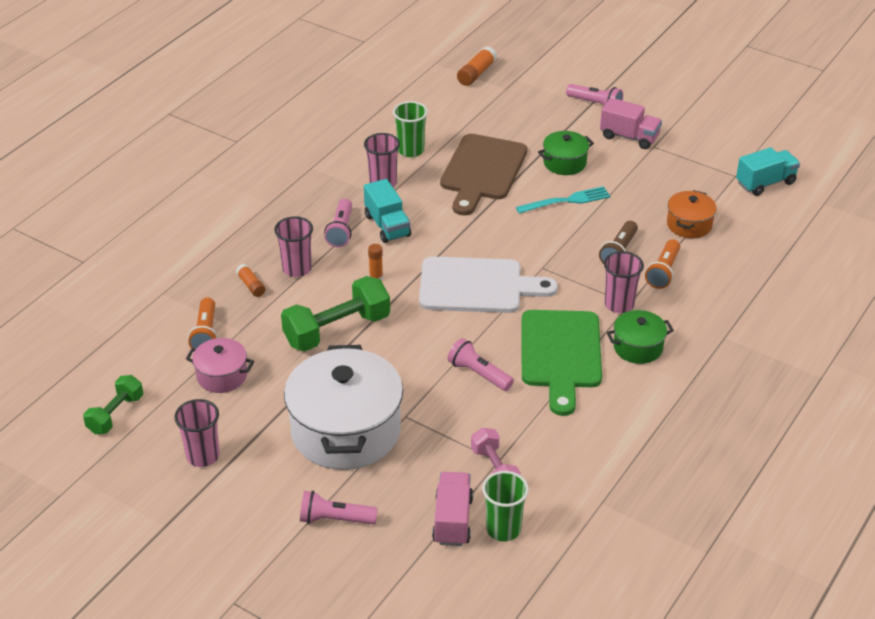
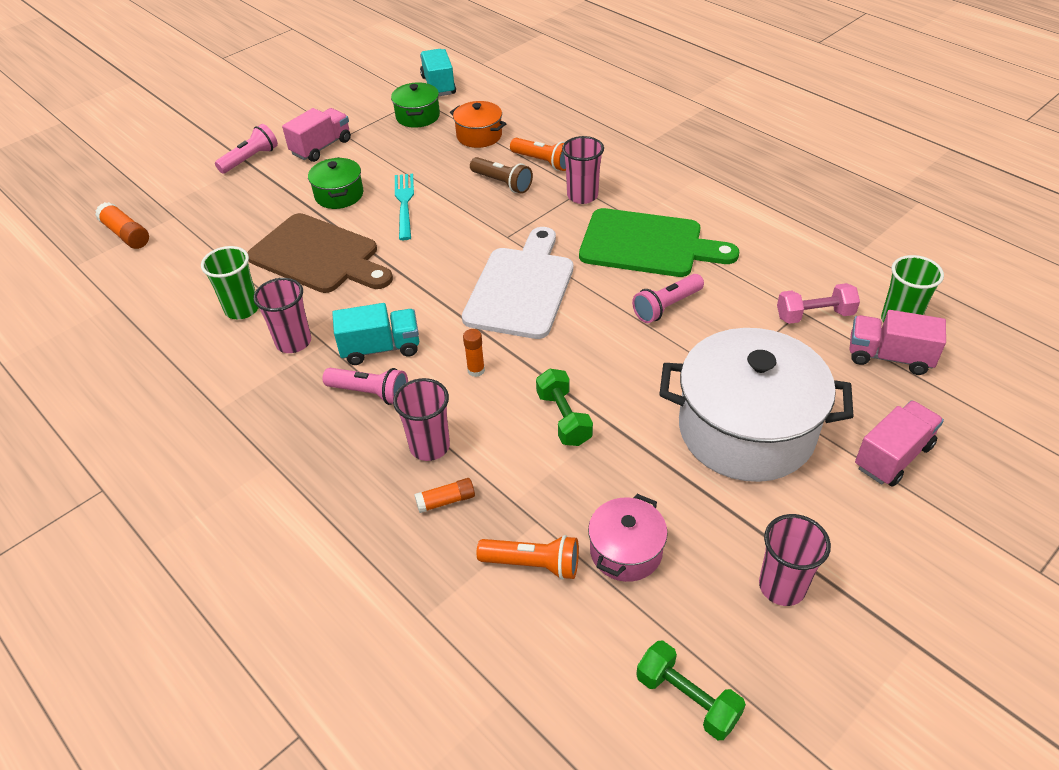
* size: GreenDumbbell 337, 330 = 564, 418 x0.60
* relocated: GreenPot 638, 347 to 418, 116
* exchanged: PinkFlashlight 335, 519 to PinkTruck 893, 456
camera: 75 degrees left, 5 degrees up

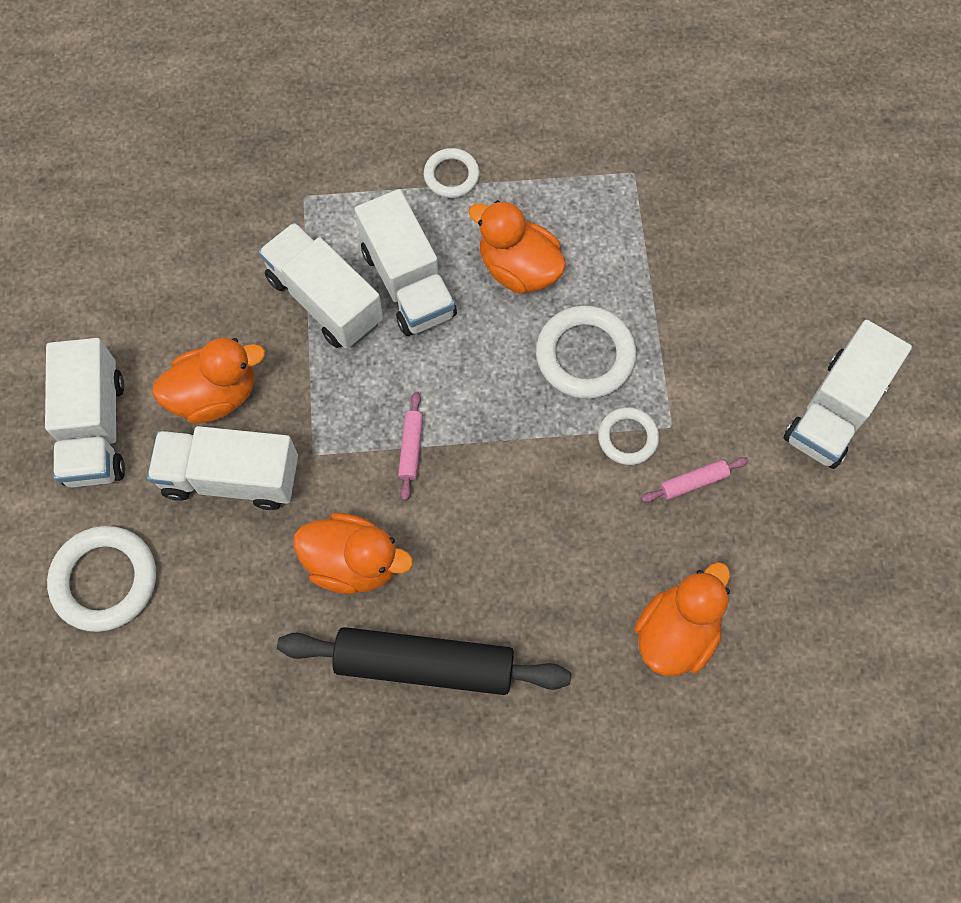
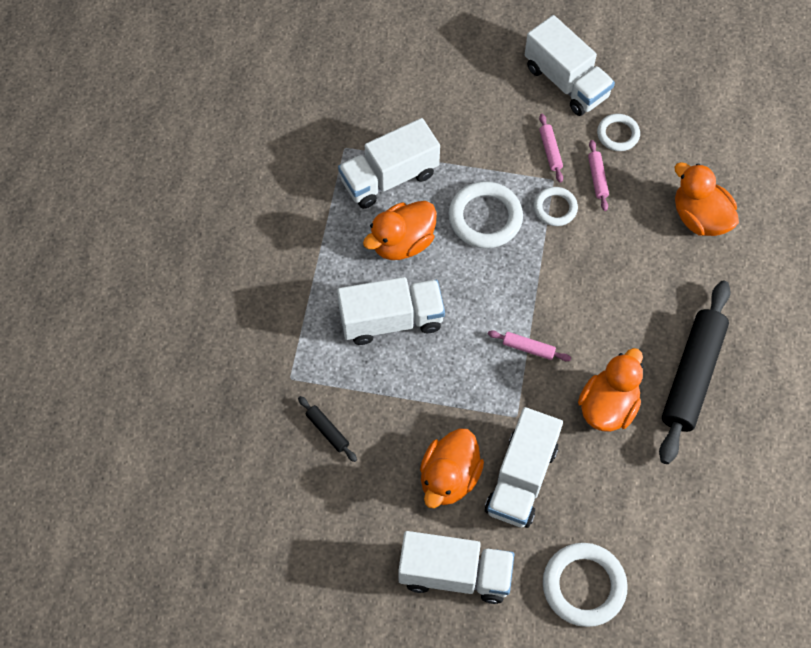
* relocated: WhiteRing 451, 176 to 618, 134
* relocated: WhiteTruck 325, 300 to 389, 177
* spun: OrangeDuck 215, 395 = 449, 478 150 degrees counterclockwise
* appeared: PinkRollingPin 550, 151
* appeared: BlackRollingPin 327, 431
camera: 75 degrees left, 5 degrees down

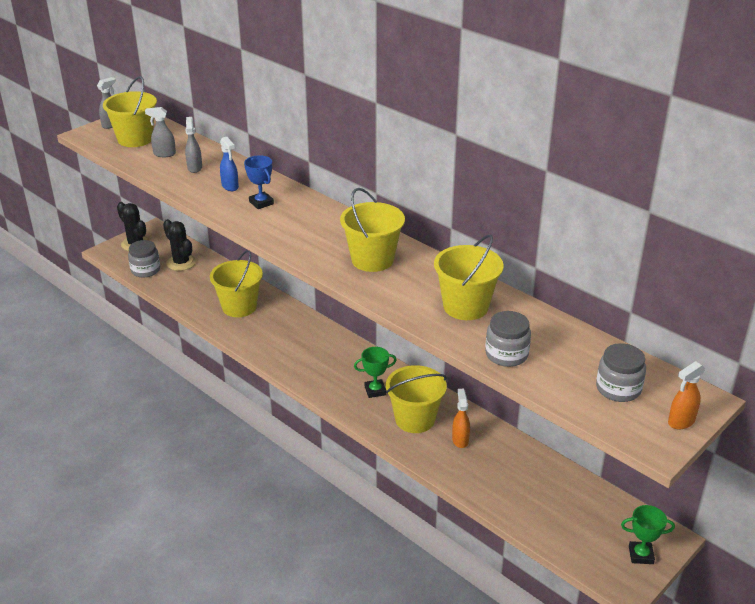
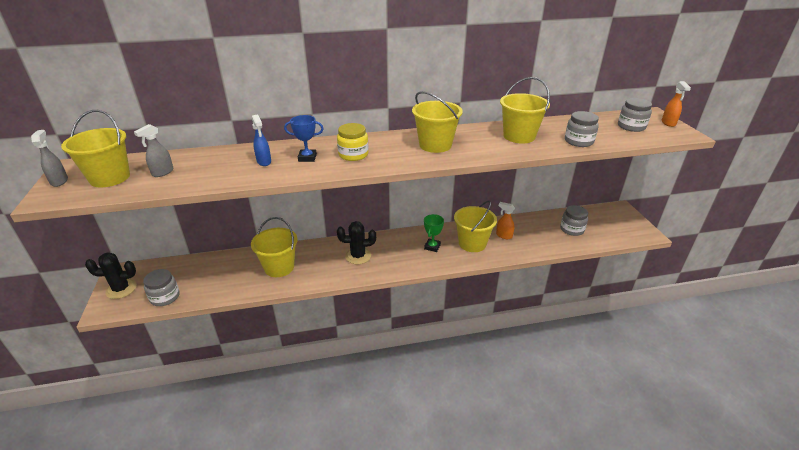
* missing: GreySprayBottle 194, 168
* spun: BlueSprayBottle 230, 186 = 264, 162 60 degrees clockwise
* relocated: BlackCactus 181, 263 to 358, 256
* missing: GreenTrophy 641, 555
* appeared: YellowJar 353, 155
* appeared: GreyJar 572, 229
camera: 55 degrees left, 0 degrees up

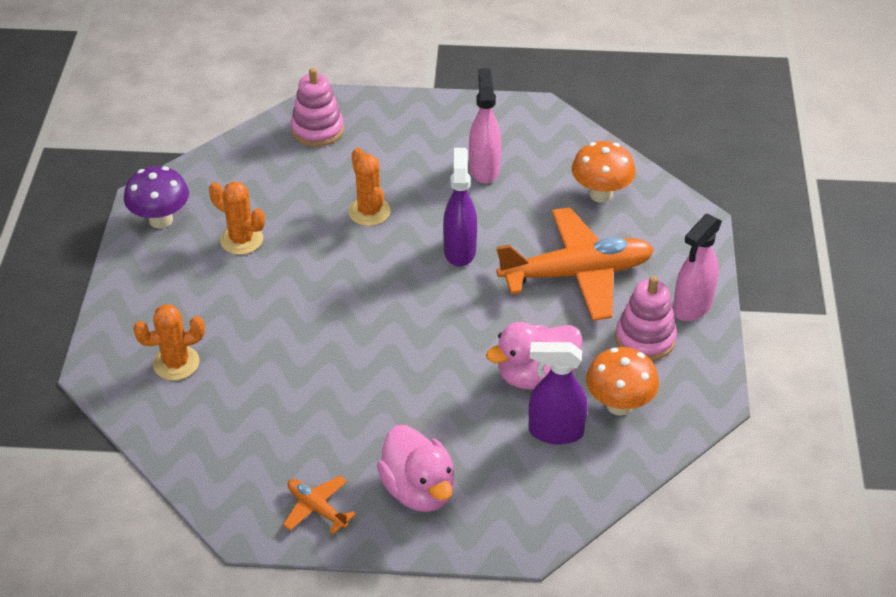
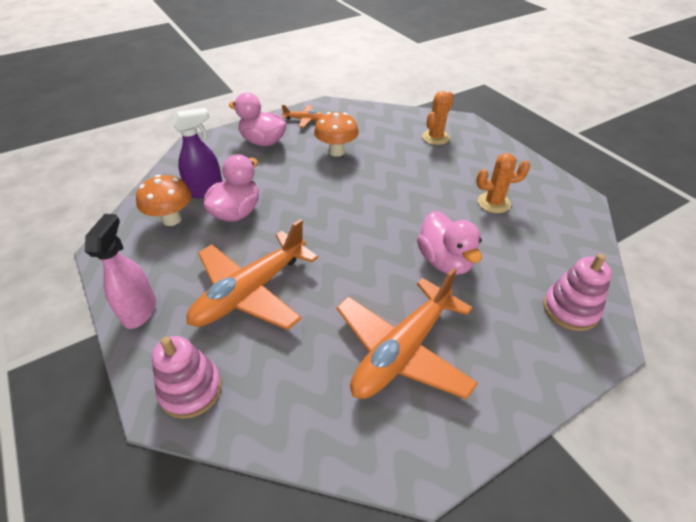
* exchanged: PinkSprayBottle 484, 169 to OrangePlane 402, 350
* relocated: OrangeMushroom 601, 194 to 336, 152
* exchanged: OrangeCactus 369, 212 to PinkDuck 445, 261
* missing: PurpleSprayBottle 459, 250
* missing: PurpleMushroom 161, 220
* relocated: PinkStackingToy 645, 339 to 191, 389
camera: 145 degrees right, 0 degrees up

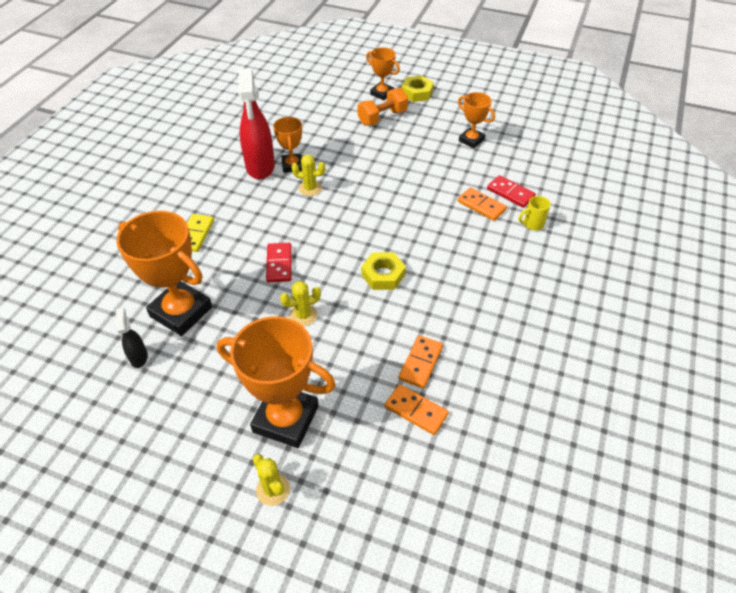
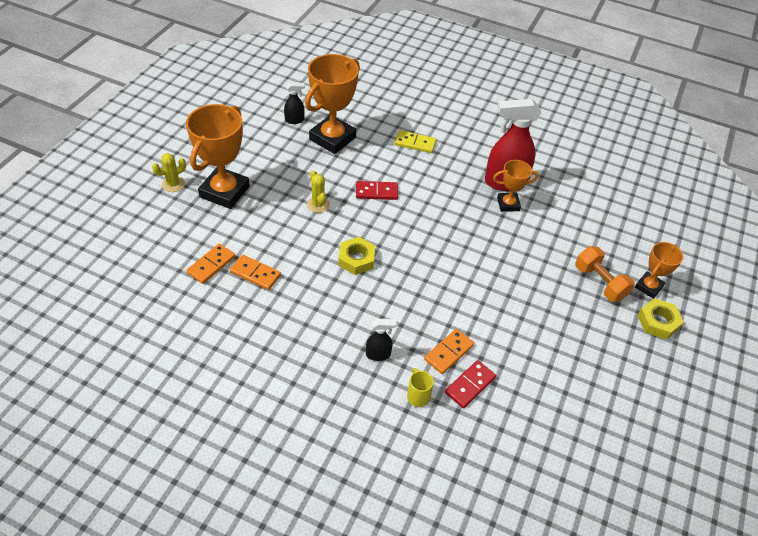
* missing: OrangeTrophy 471, 140
* missing: YellowCactus 310, 188
* appeared: BlackSprayBottle 378, 354
camera: 90 degrees right, 0 degrees up

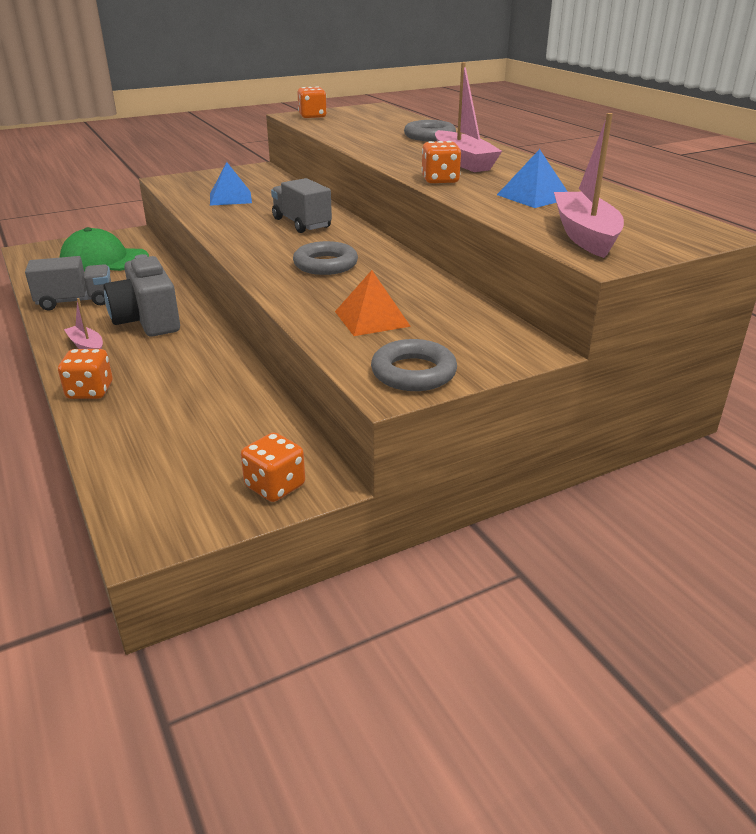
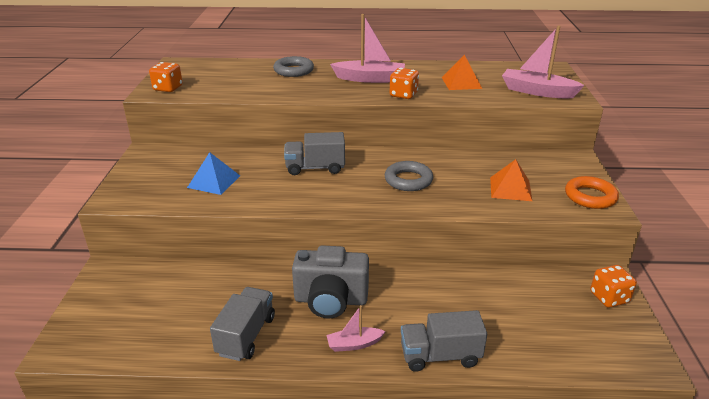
* colour: BluePyramid 534, 196 to OrangePyramid 461, 83
* missing: GreenCap 104, 260
* colour: GreyRing 413, 373 to OrangeRing 590, 197
* exchanged: OrangeDice 90, 391 to GreyTruck 440, 356
camera: 60 degrees left, 0 degrees up

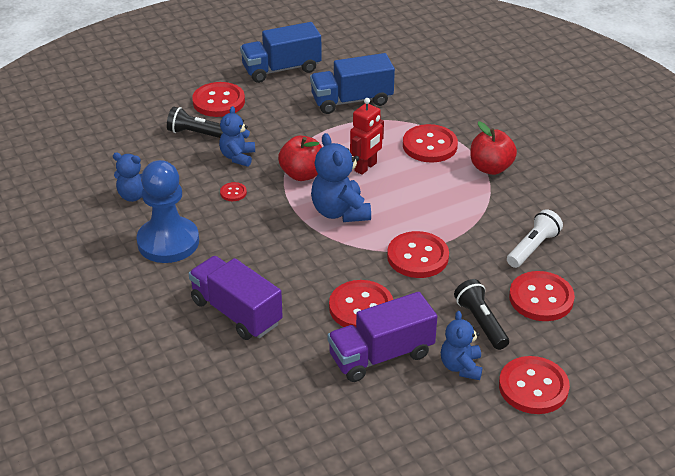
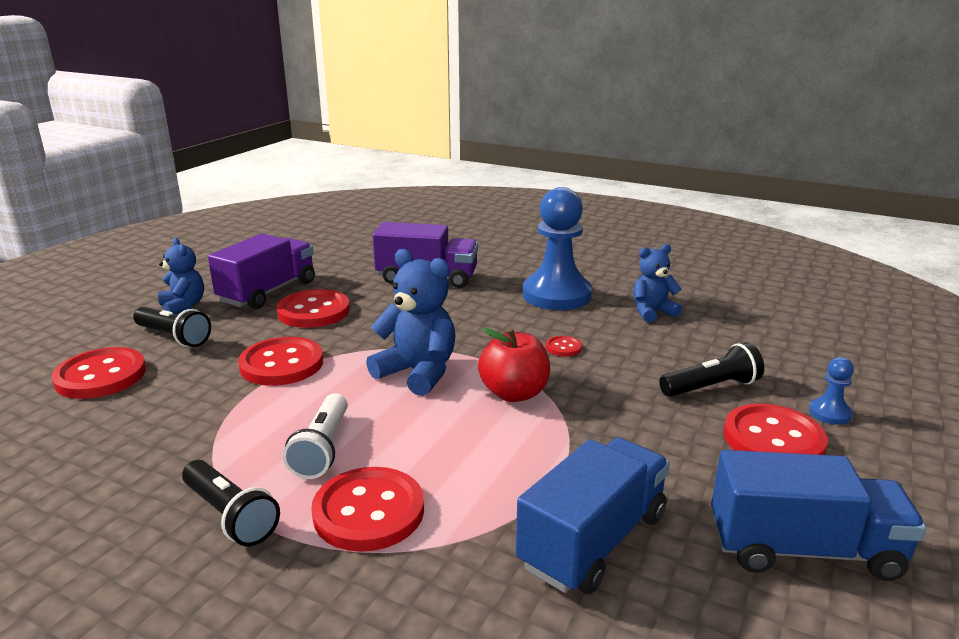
* spun: BlueTruck 281, 69 = 803, 549 60 degrees clockwise
* missing: RedRobot 366, 167
* missing: BlueTeddyBear 238, 157
* exchanged: RedApple 490, 168 to BlackFlashlight 230, 516
* relocated: WhiteFlashlight 533, 248 to 322, 448
* missing: RedButton 533, 387
* appeared: BluePawn 829, 413
camera: 145 degrees right, 15 degrees down

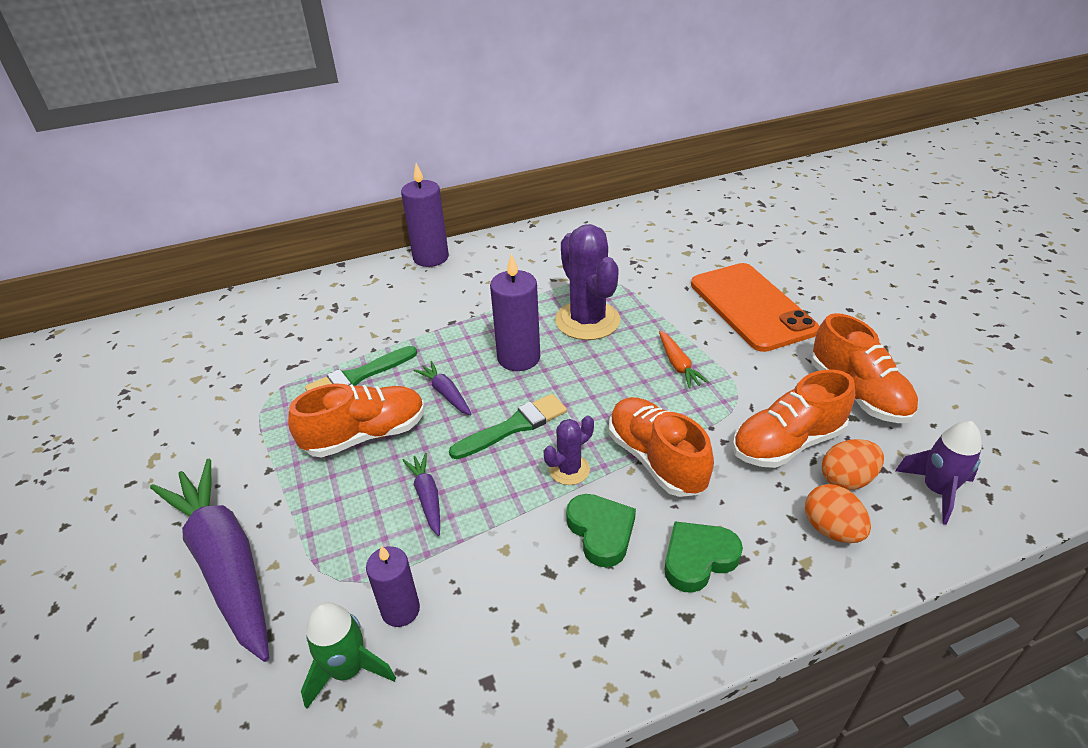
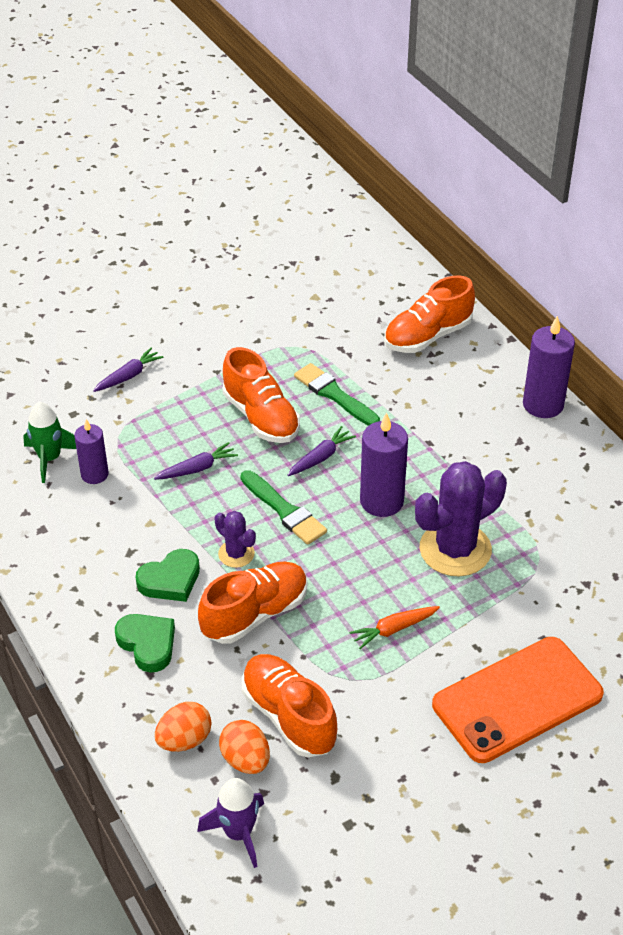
* relocated: OrangeShoe 858, 393 to 427, 336
* size: PurpleCarrot 226, 563 = 128, 376 x0.43
camera: 80 degrees right, 5 degrees up

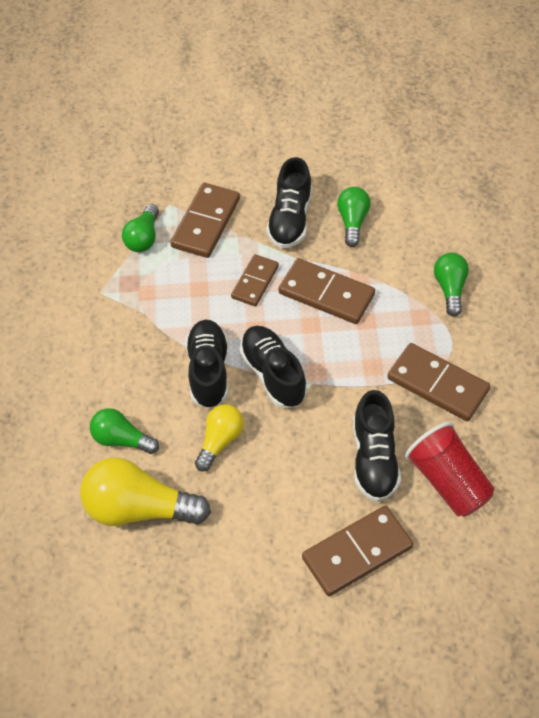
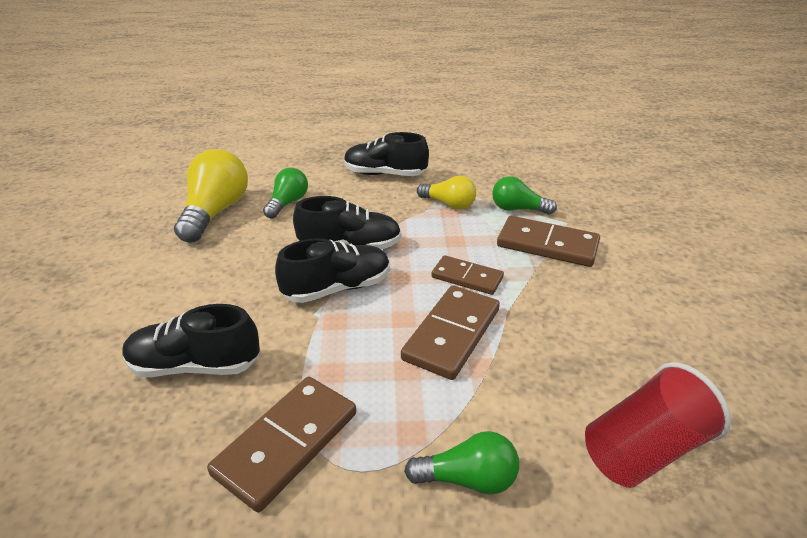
* relocated: BlackShoe 290, 219 to 385, 174
* missing: GreenLightBulb 352, 222
* relocated: YellowLightBulb 220, 441 to 448, 204
* relocated: RedCup 448, 482 to 643, 449
* missing: BrownDomino 357, 553
camera: 90 degrees right, 20 degrees down

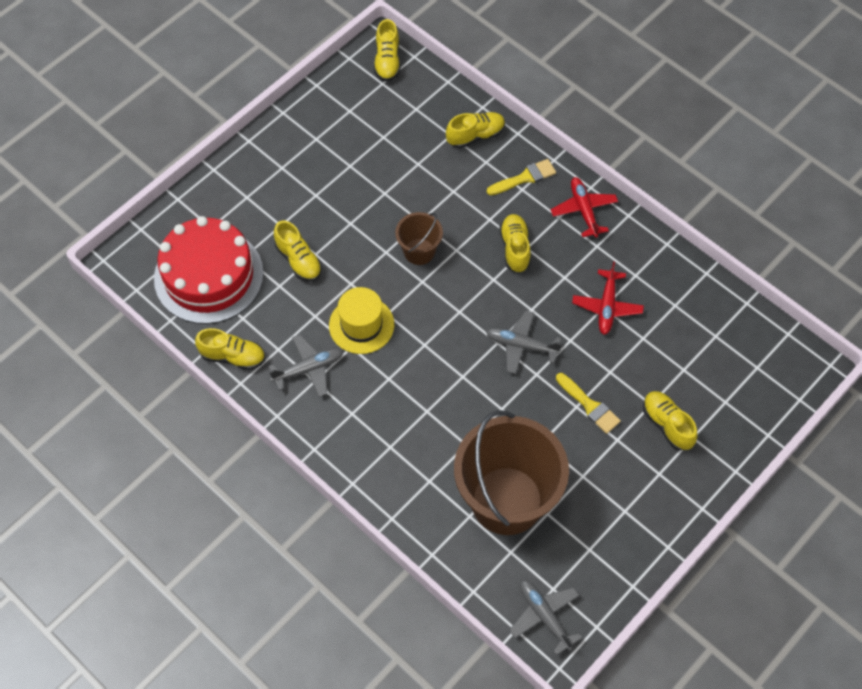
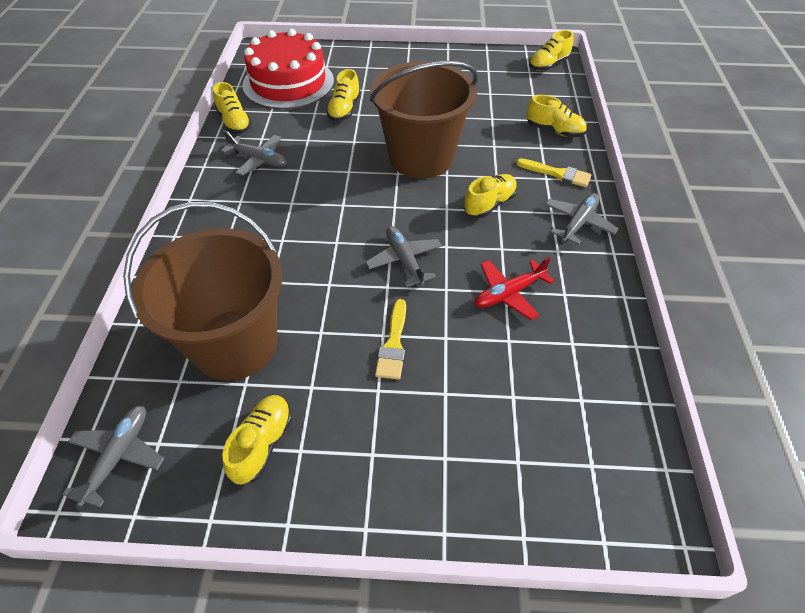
* colour: RedPlane 583, 210 to GreyPlane 578, 222
* size: BrownBucket 419, 251 = 421, 157 x2.13
* missing: YellowHat 361, 325
* relocated: YellowShoe 667, 425 to 262, 444
camera: 50 degrees right, 10 degrees down

